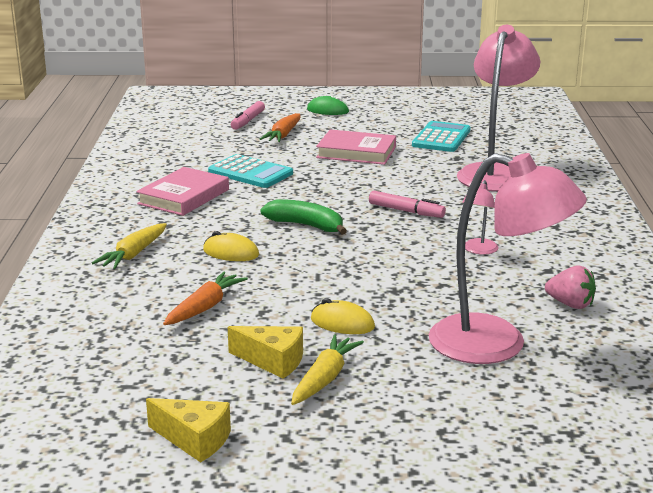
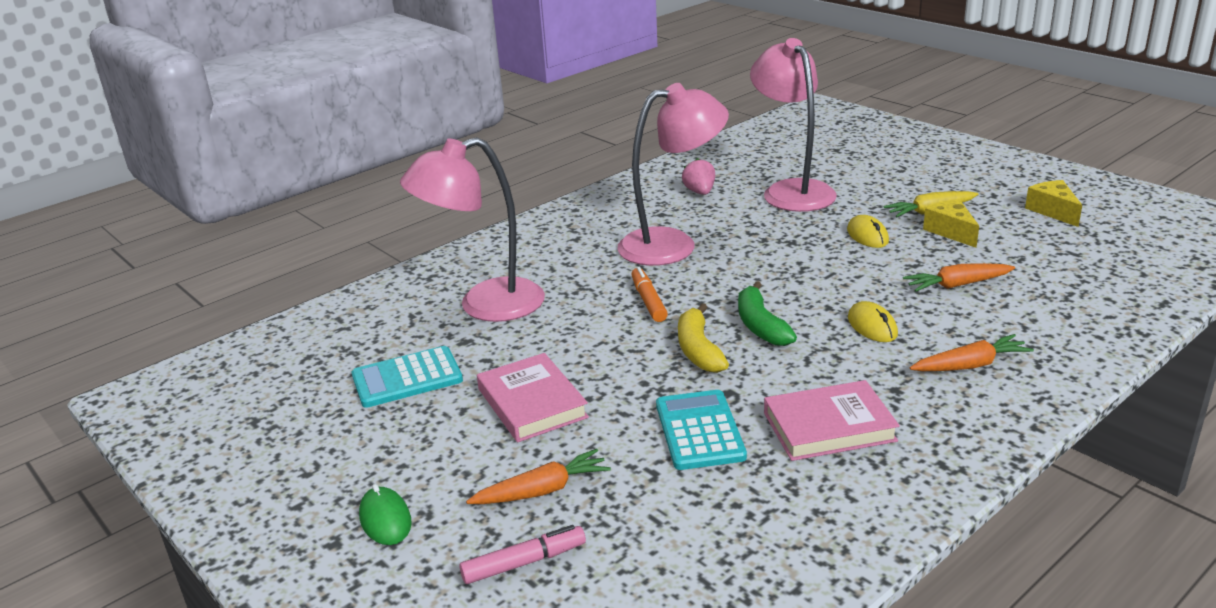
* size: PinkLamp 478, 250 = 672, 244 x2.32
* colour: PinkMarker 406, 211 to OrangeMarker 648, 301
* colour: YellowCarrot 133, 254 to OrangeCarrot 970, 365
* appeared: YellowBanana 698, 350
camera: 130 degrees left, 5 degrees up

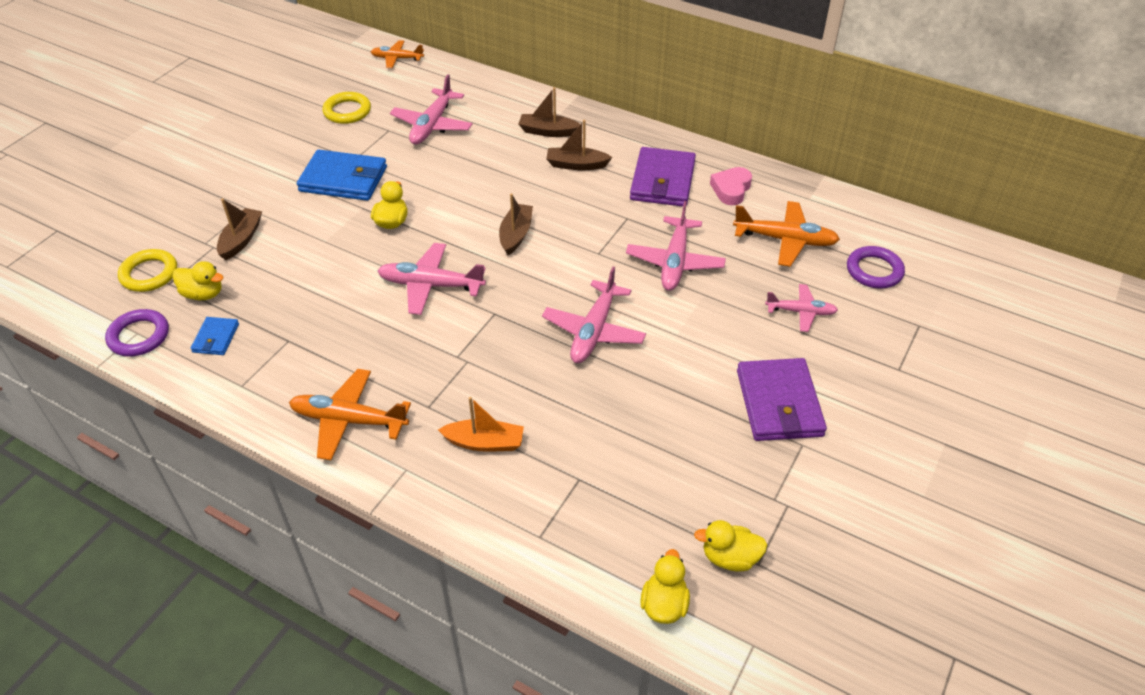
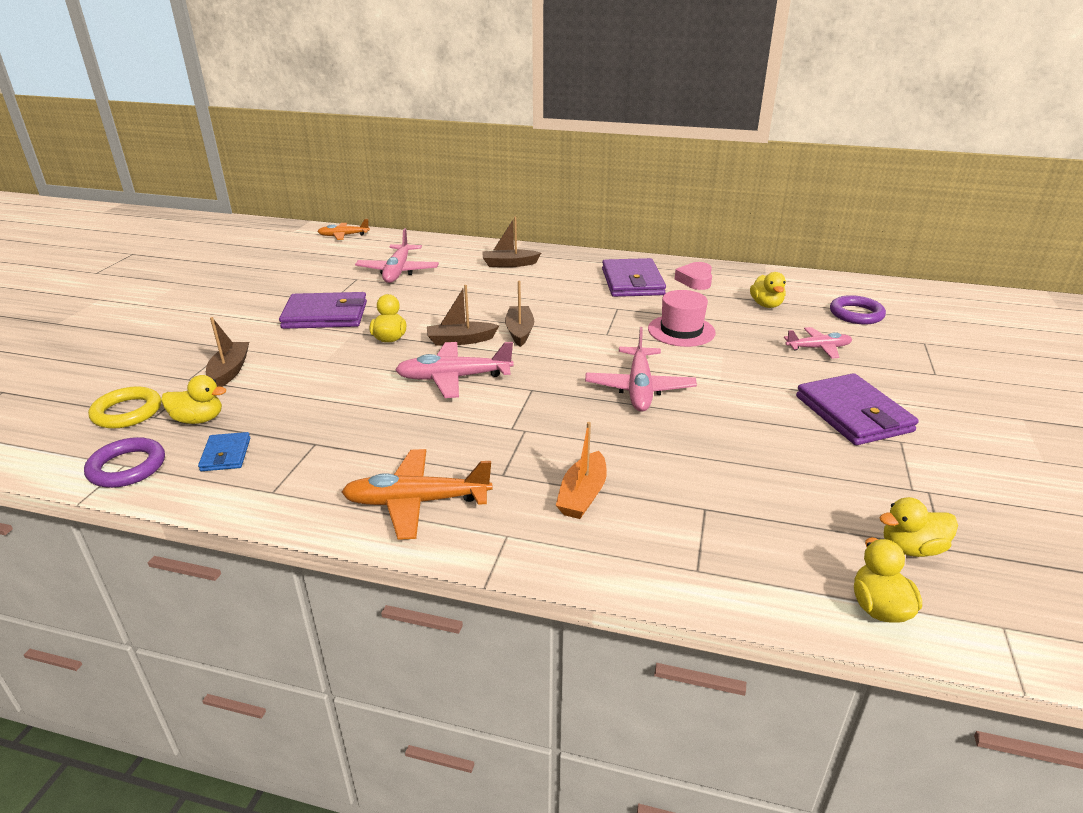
* missing: YellowRing 347, 111
* relocated: BrownBoat 576, 165 to 461, 340
* colour: BlueWallet 343, 179 to PurpleWallet 325, 315
* exchanged: PinkPlane 675, 262 to PinkHat 681, 331
* exchanged: OrangePlane 785, 240 to YellowDuck 766, 305
* spun: OrangeBoat 484, 442 = 582, 495 120 degrees clockwise
camera: 15 degrees left, 15 degrees down

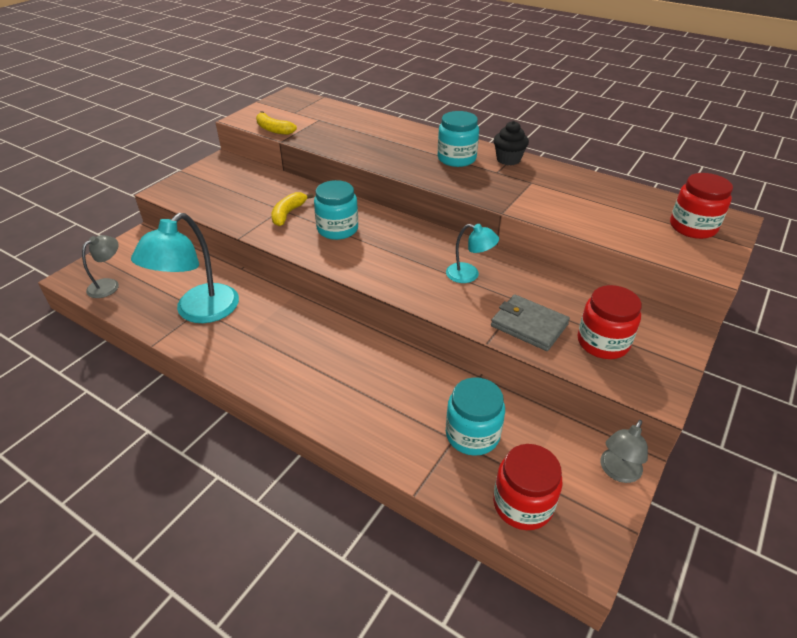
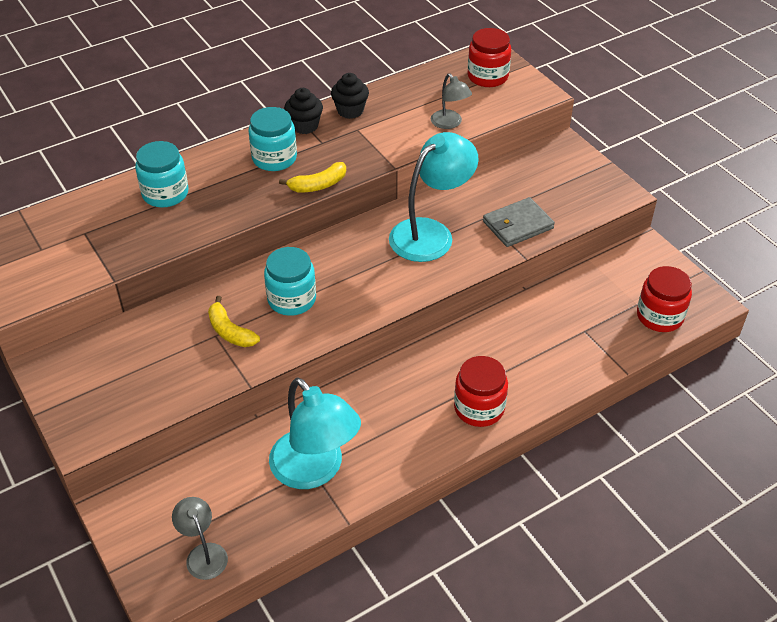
* relocated: YellowBanana 273, 129 to 318, 185
* size: TurquoiseLamp 469, 275 = 430, 233 x1.91
* relocated: RedJar 603, 342 to 479, 408
* relocated: TurquoiseJar 472, 434 to 165, 194
* relocated: GreyLamp 617, 472 to 449, 123
* appeared: BlackCupcake 350, 111
camera: 65 degrees left, 5 degrees up

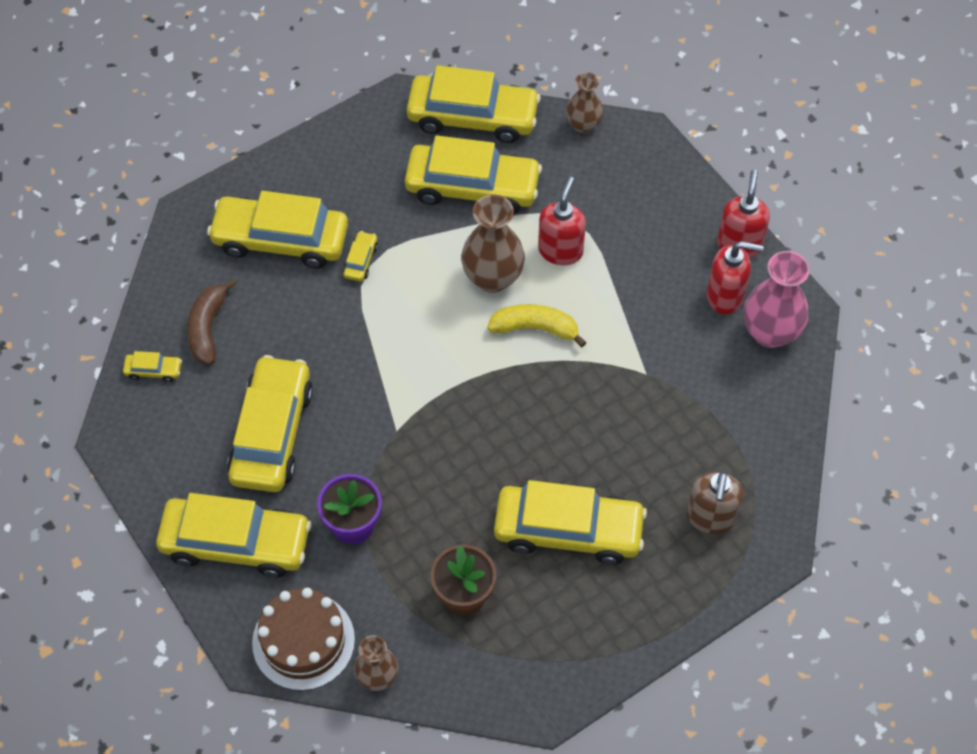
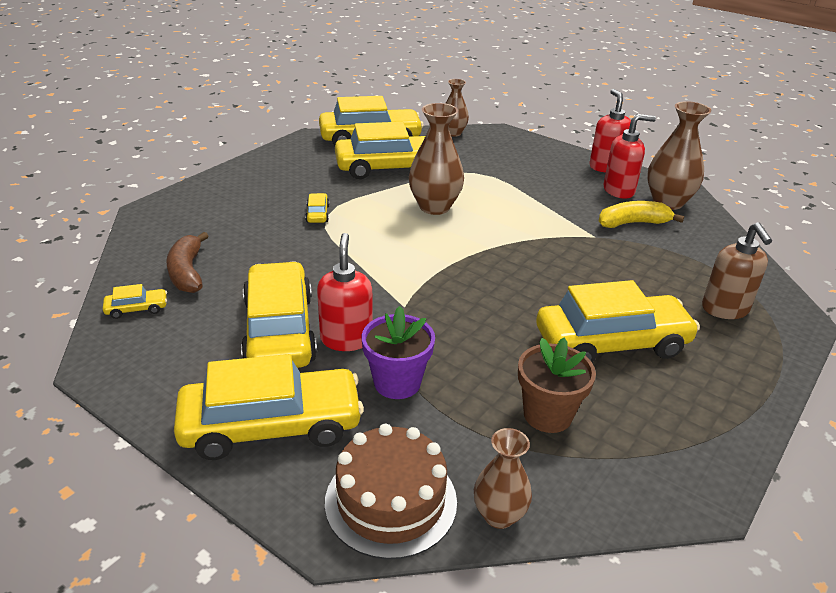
* relocated: RedSoapDispenser 560, 250 to 346, 339
* missing: YellowCar 280, 239
* colour: PinkVase 770, 332 to BrownVase 667, 202
* relocated: YellowBanana 535, 328 to 633, 223
camera: 20 degrees left, 25 degrees down

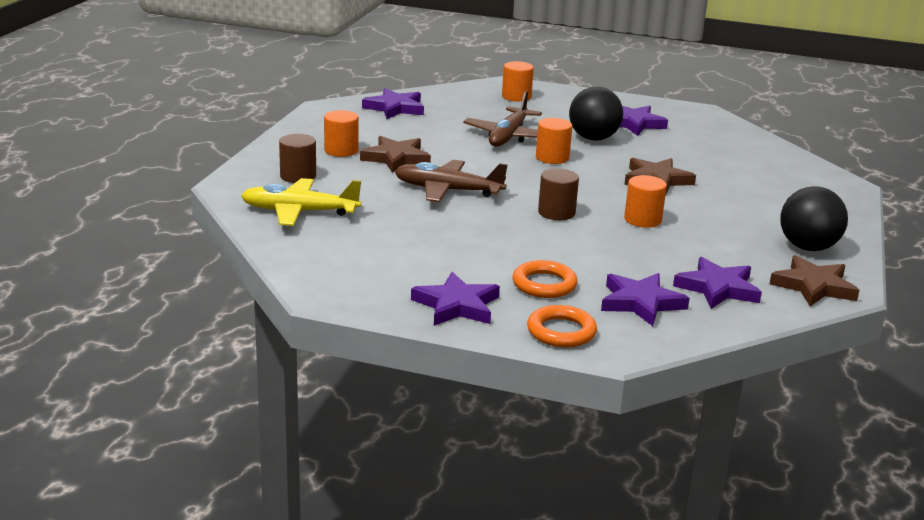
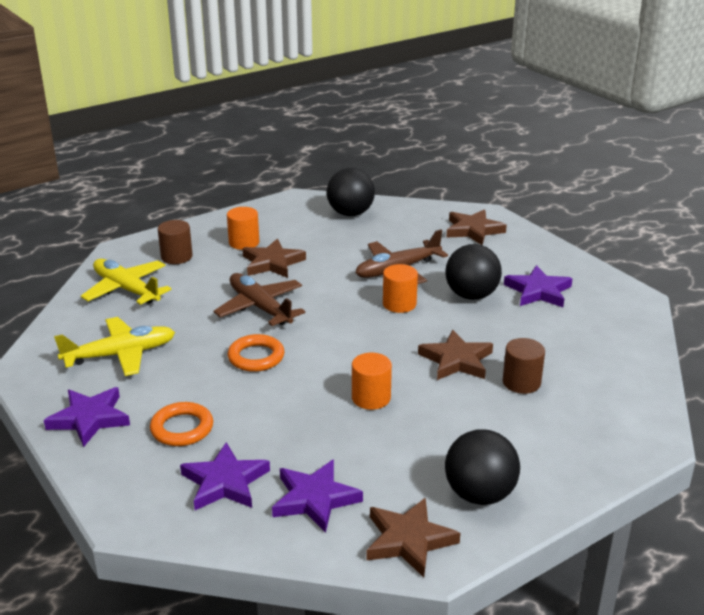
* exchanged: OrangeCylinder 516, 97 to BrownStar 473, 230
* exchanged: PurpleStar 395, 108 to BlackBall 350, 213
* relocated: BrownCylinder 556, 213 to 521, 382
* relocated: OrangeRing 561, 332 to 256, 357
* appeared: YellowPlane 120, 355
camera: 40 degrees right, 5 degrees up

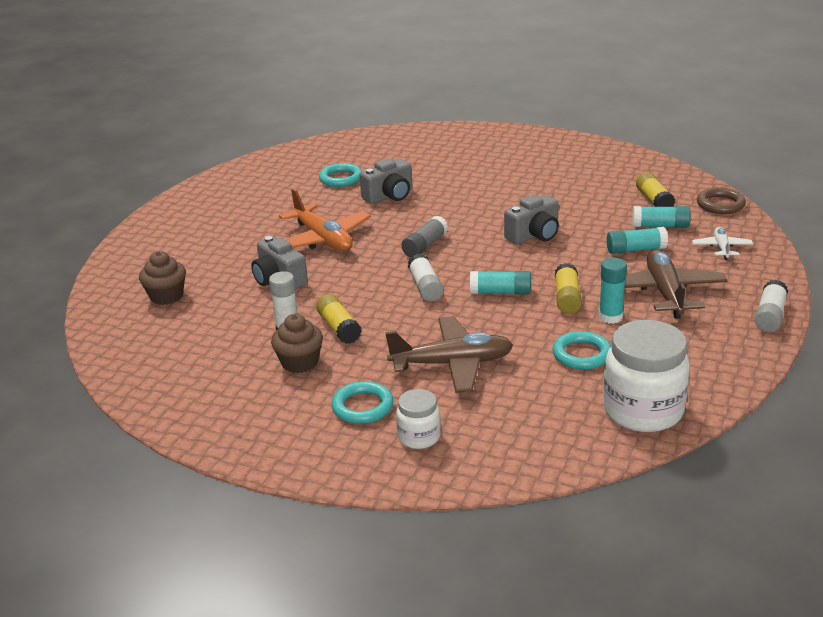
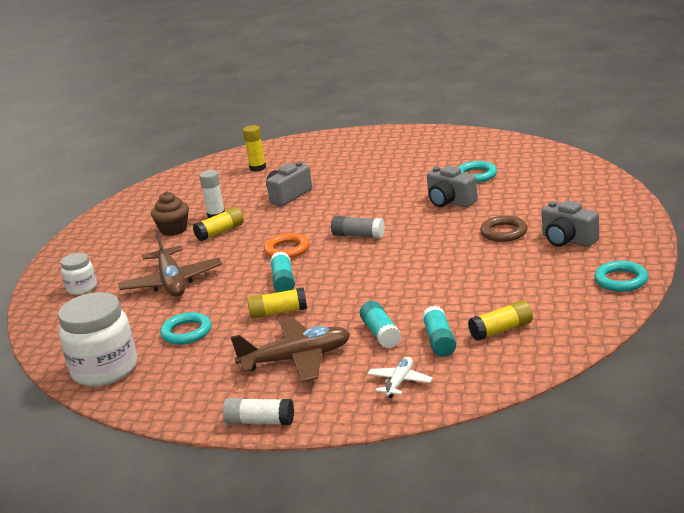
* relocated: BrownRing 720, 204 to 504, 232
* missing: OrangePlane 323, 239
* relocated: GreyCamera 534, 235 to 567, 240
* spun: WhitePlane 722, 248 = 399, 382 60 degrees counterclockwise
* exchanged: BrownCupcake 166, 296 to YellowGlueStick 258, 168
* exchanged: WhiteGlueStick 425, 287 to OrangeRing 287, 250
* missing: TurquoiseGlueStick 610, 317
* relocated: TurquoiseRing 362, 407 to 621, 280
camera: 80 degrees right, 5 degrees down

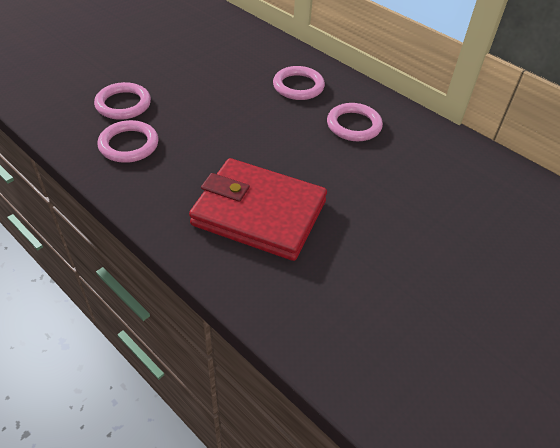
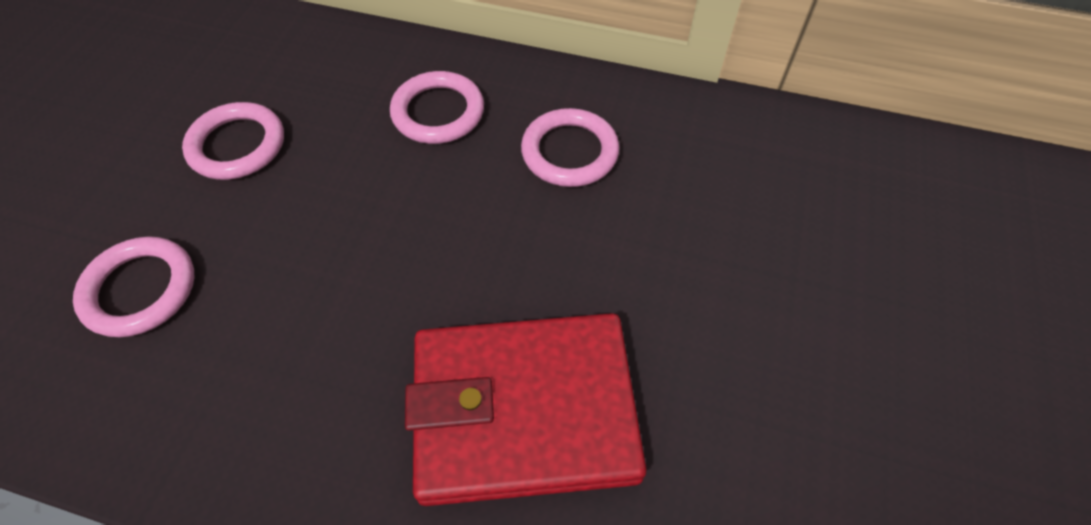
* relocated: PinkRing 129, 145 to 237, 145
camera: 25 degrees left, 10 degrees up

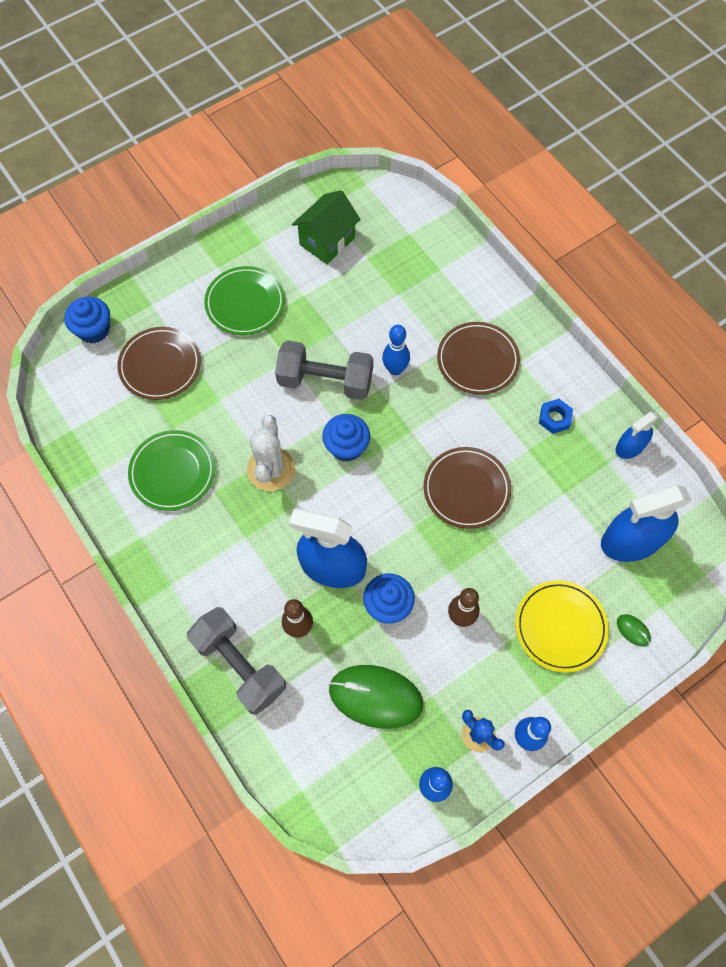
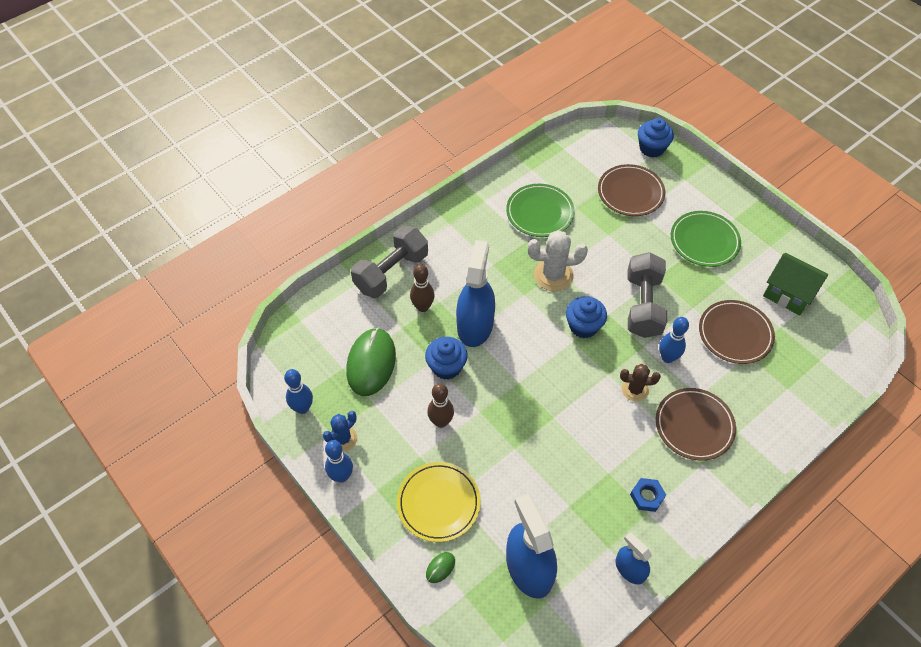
* relocated: BrownPlate 466, 489 to 735, 334
* appeared: BrownCactus 635, 389
camera: 85 degrees right, 10 degrees down

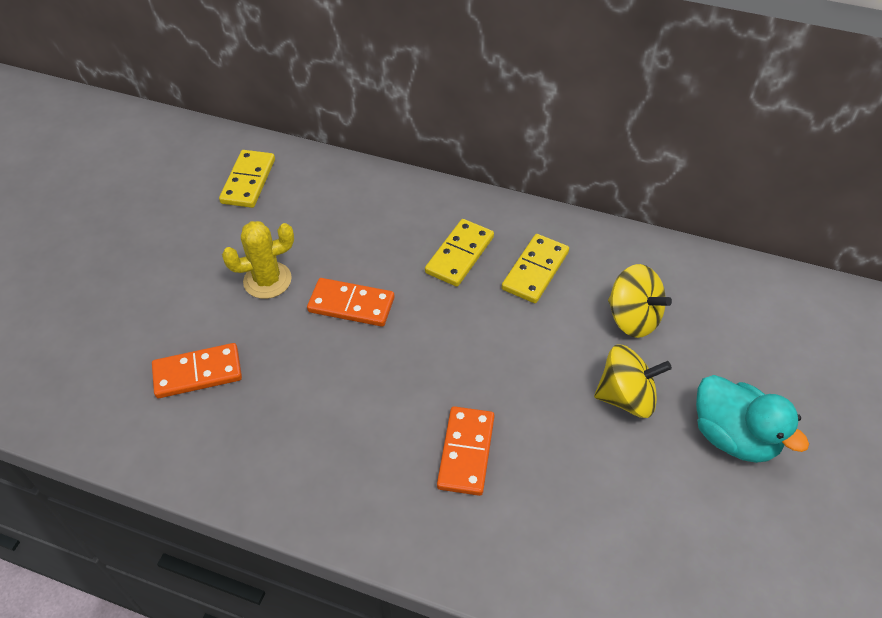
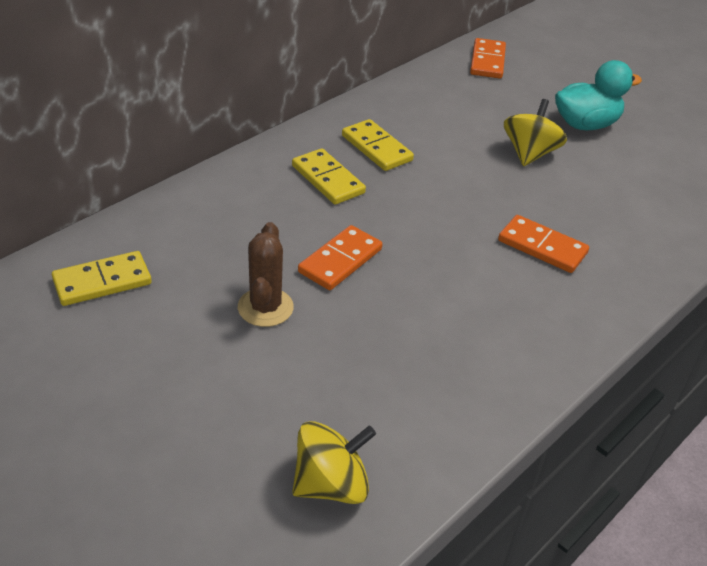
* spun: YellowDomino 248, 181 = 102, 281 60 degrees counterclockwise
* colour: YellowCactus 267, 280 to BrownCactus 265, 307
* relocated: YellowSpinningTop 633, 318 to 331, 485
* relocated: OrangeDomino 198, 373 to 487, 61
camera: 70 degrees left, 10 degrees down

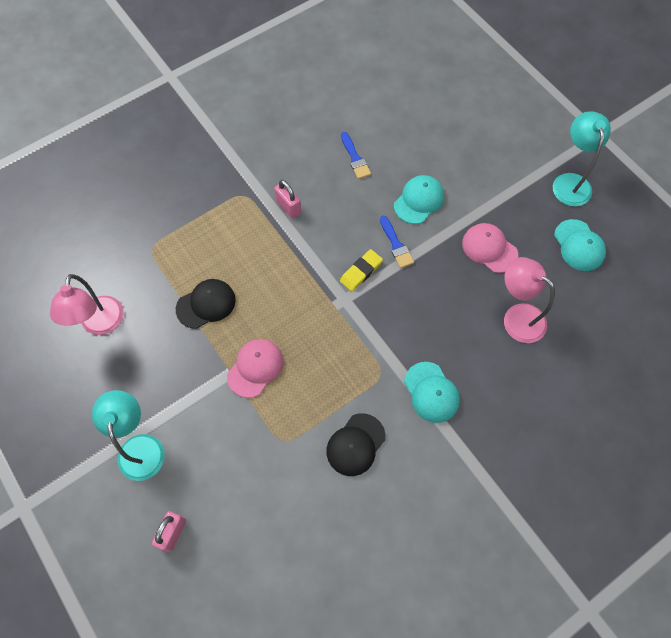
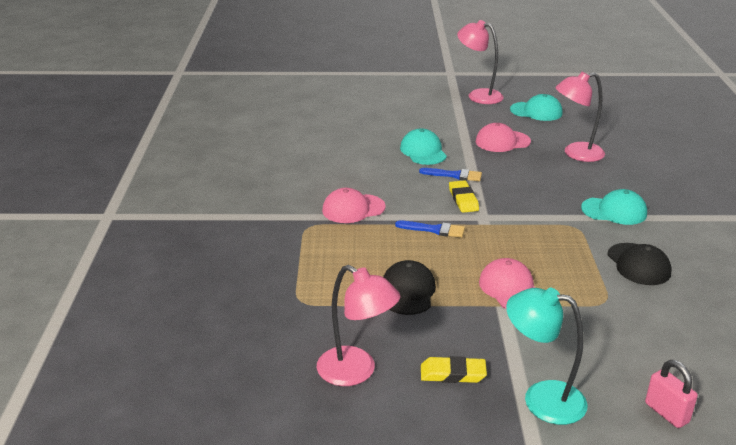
* colour: TurquoiseLamp 570, 182 to PinkLamp 478, 95
* relocated: BlueBrush 355, 158 to 434, 230
* exchanged: PinkPadlock 288, 207 to PinkCap 353, 209
* appeared: YellowEraser 453, 373
camera: 55 degrees left, 35 degrees down

